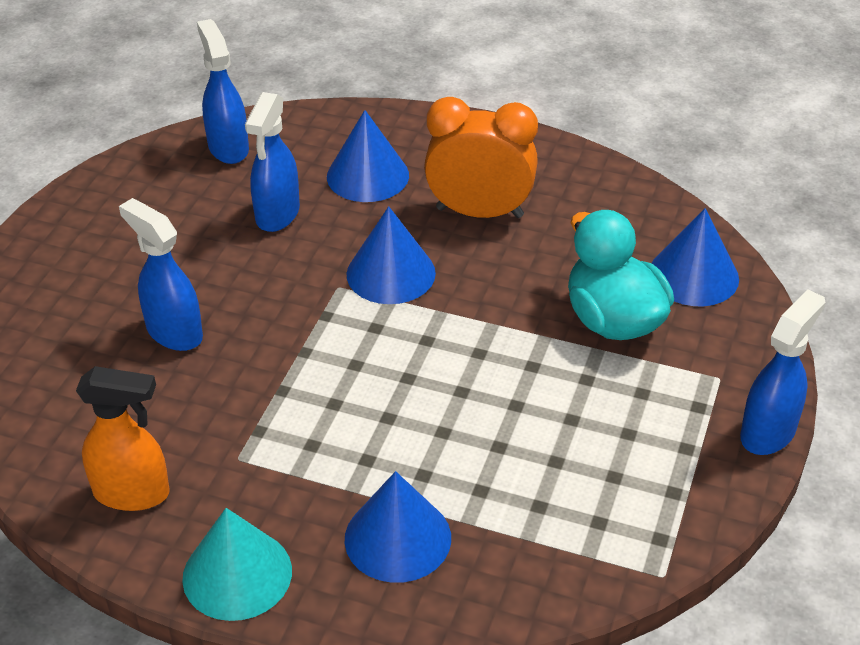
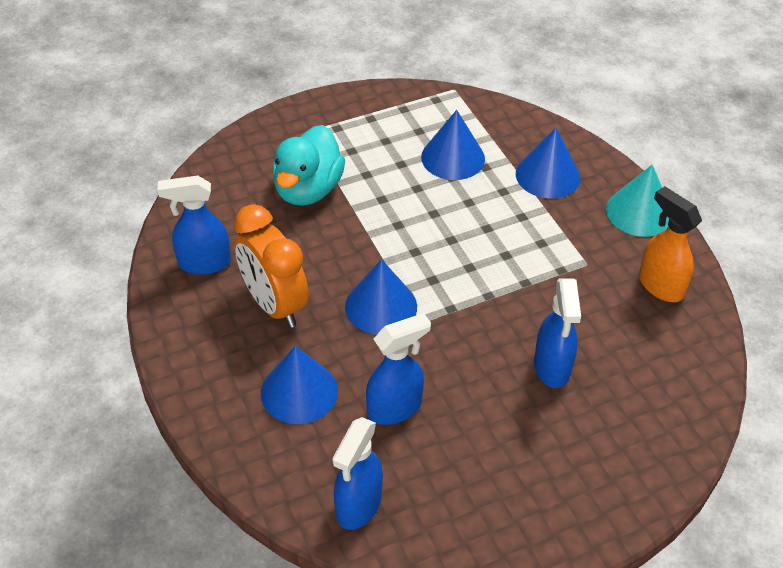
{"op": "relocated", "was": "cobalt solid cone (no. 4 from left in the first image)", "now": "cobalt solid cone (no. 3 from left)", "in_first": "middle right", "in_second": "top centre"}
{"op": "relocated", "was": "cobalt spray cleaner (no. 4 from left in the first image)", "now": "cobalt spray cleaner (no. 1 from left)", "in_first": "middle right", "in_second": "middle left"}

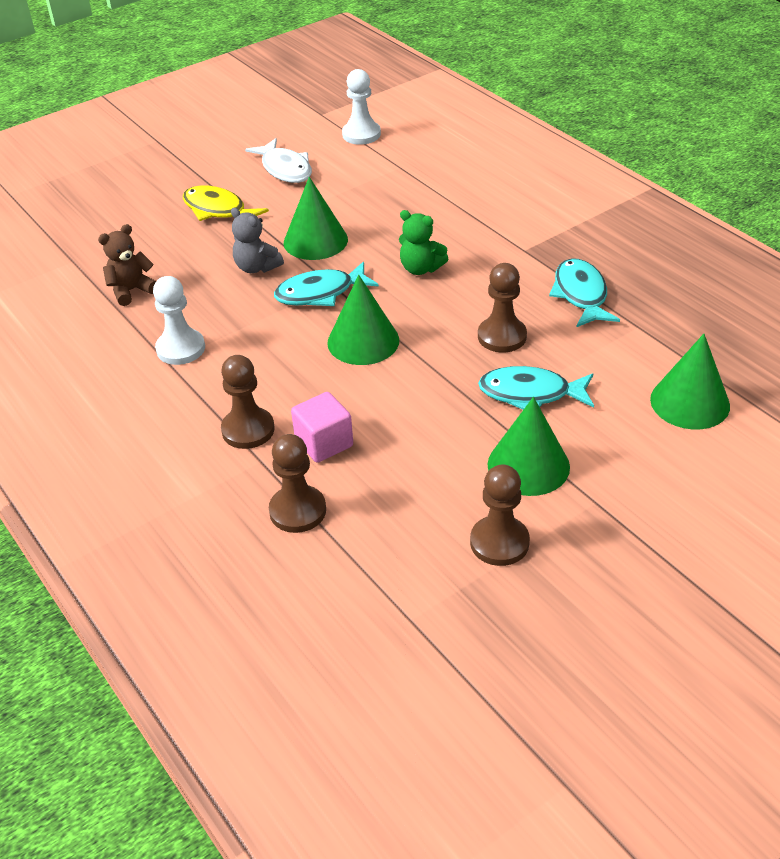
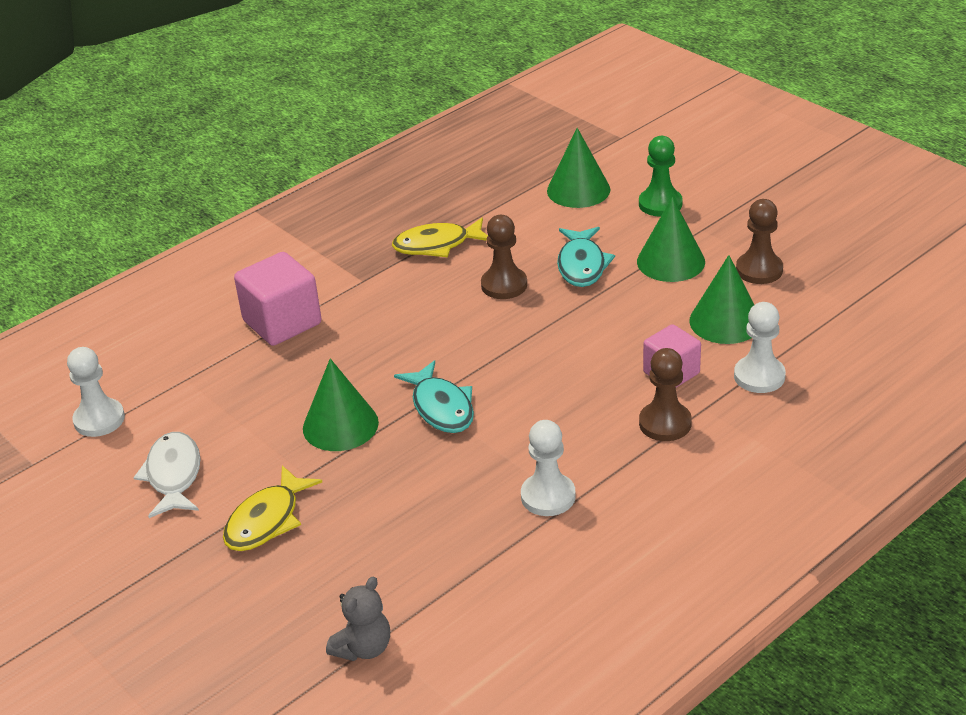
{"op": "missing", "was": "russet stuffed bear", "in_first": "top left"}
{"op": "missing", "was": "leaf-green stuffed bear", "in_first": "top centre"}
{"op": "appeared", "now": "rose-pink block (no. 1 from left)", "in_second": "middle left"}
{"op": "appeared", "now": "leaf-green game pawn", "in_second": "top right"}
{"op": "relocated", "was": "grey stuffed bear", "in_first": "top left", "in_second": "bottom centre"}
{"op": "relocated", "was": "leaf-green solid cone (no. 2 from left in the first image)", "now": "leaf-green solid cone (no. 4 from left)", "in_first": "centre", "in_second": "middle right"}
{"op": "colour", "was": "russet game pawn (no. 2 from left)", "now": "white game pawn (no. 3 from left)", "in_first": "centre", "in_second": "middle right"}
{"op": "colour", "was": "aqua toy fish (no. 3 from left)", "now": "golden toy fish (no. 2 from left)", "in_first": "middle right", "in_second": "top centre"}
{"op": "spun", "was": "white toy fish", "in_first": "top centre", "in_second": "middle left", "clockwise": -60}

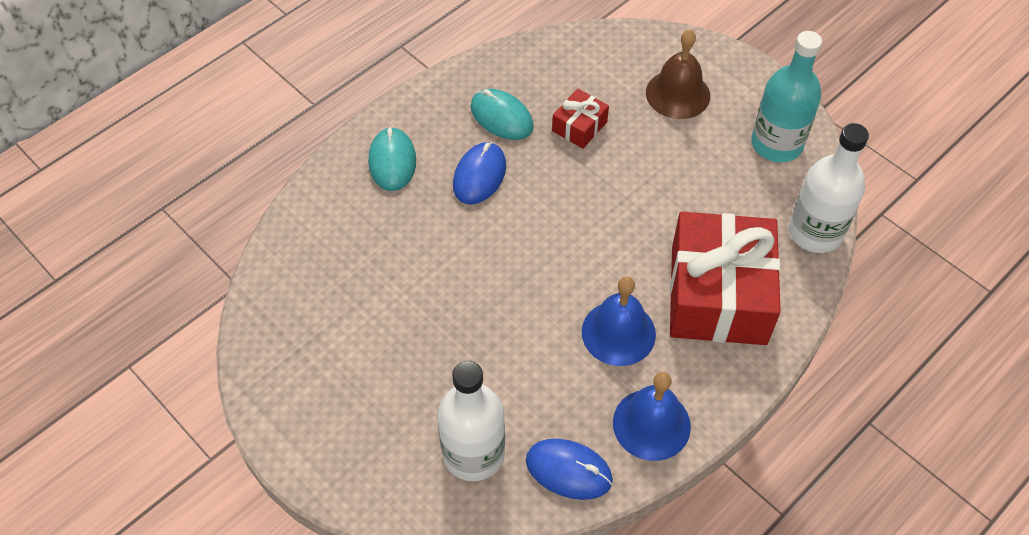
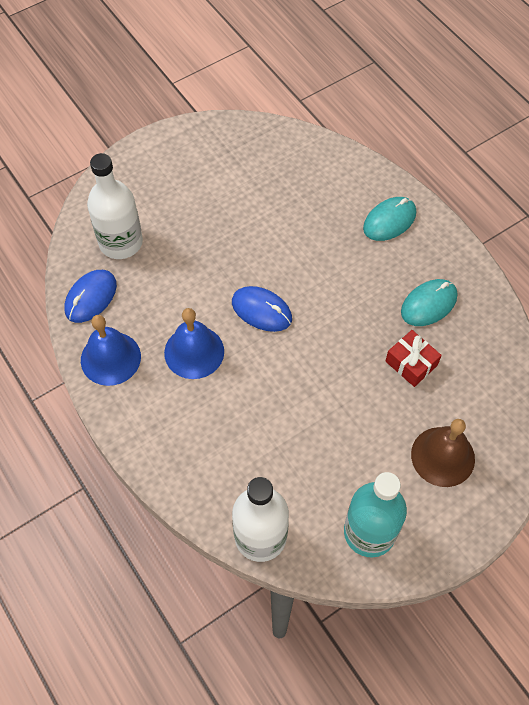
{"op": "missing", "was": "crimson wrapped gift (no. 2 from left)", "in_first": "middle right"}
{"op": "relocated", "was": "cobalt PC mouse (no. 1 from left in the first image)", "now": "cobalt PC mouse (no. 2 from left)", "in_first": "top centre", "in_second": "centre"}
{"op": "spun", "was": "aqua PC mouse (no. 1 from left)", "in_first": "top centre", "in_second": "top right", "clockwise": -45}

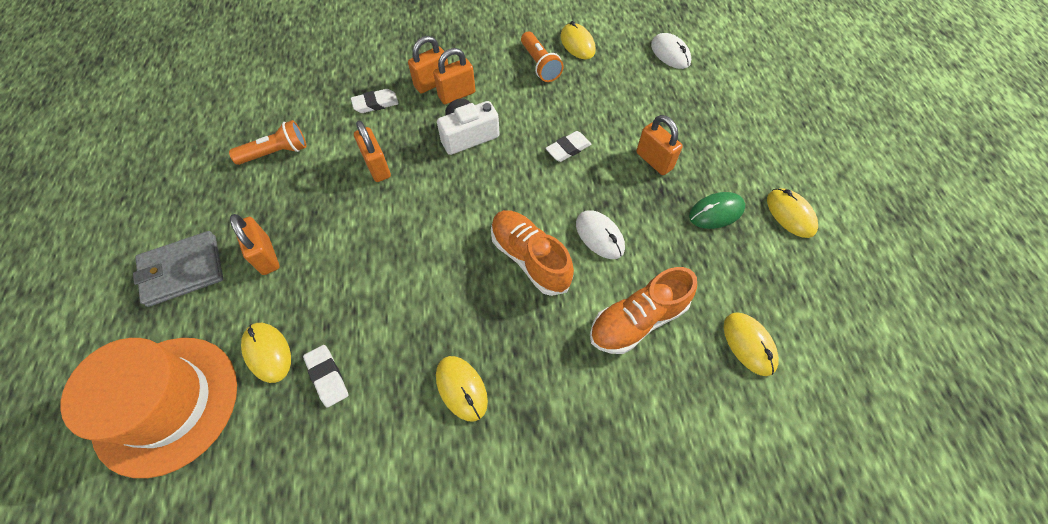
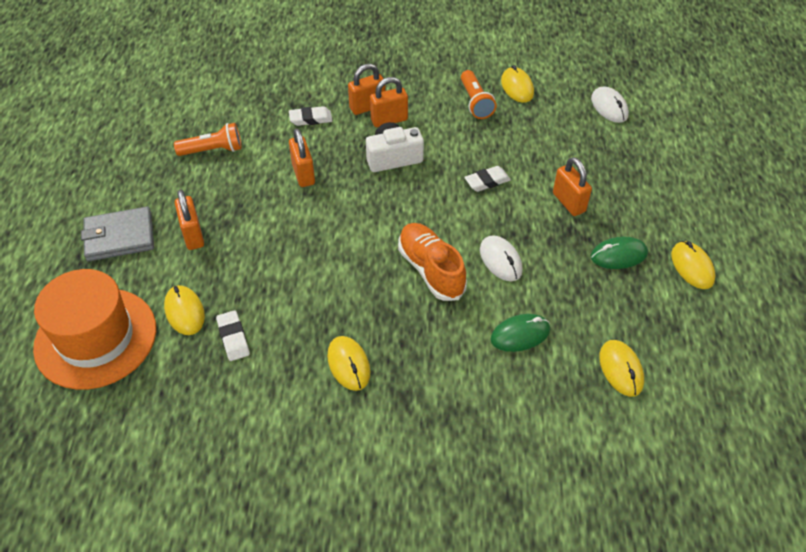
{"op": "exchanged", "was": "orange shoe (no. 2 from left)", "now": "leaf-green PC mouse (no. 1 from left)", "in_first": "centre", "in_second": "centre"}

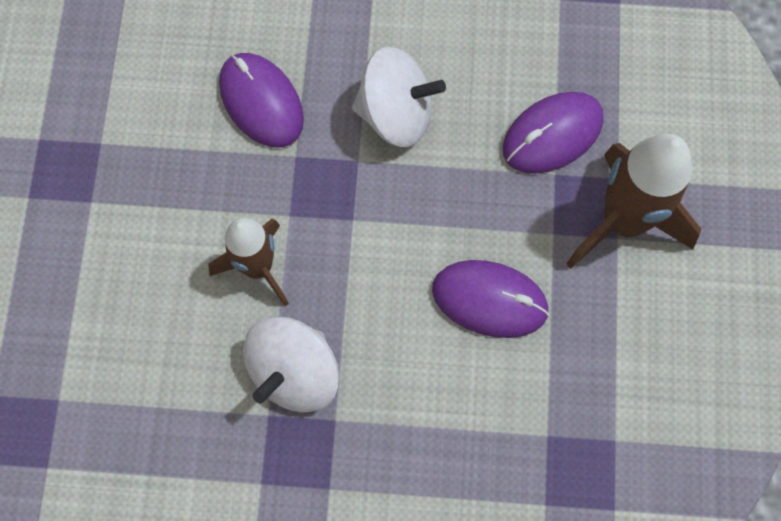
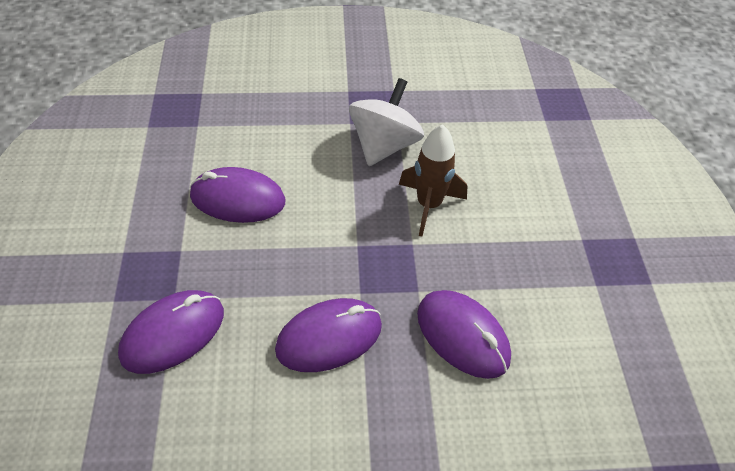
{"op": "missing", "was": "russet rocket (no. 2 from left)", "in_first": "middle right"}
{"op": "exchanged", "was": "white whirligig (no. 2 from left)", "now": "royal purple PC mouse (no. 3 from left)", "in_first": "top centre", "in_second": "bottom centre"}

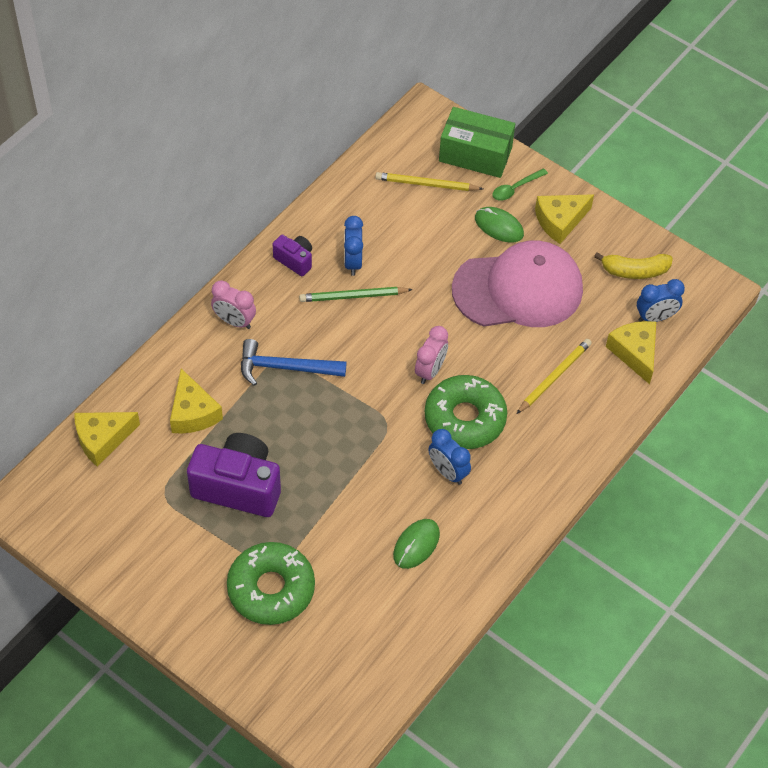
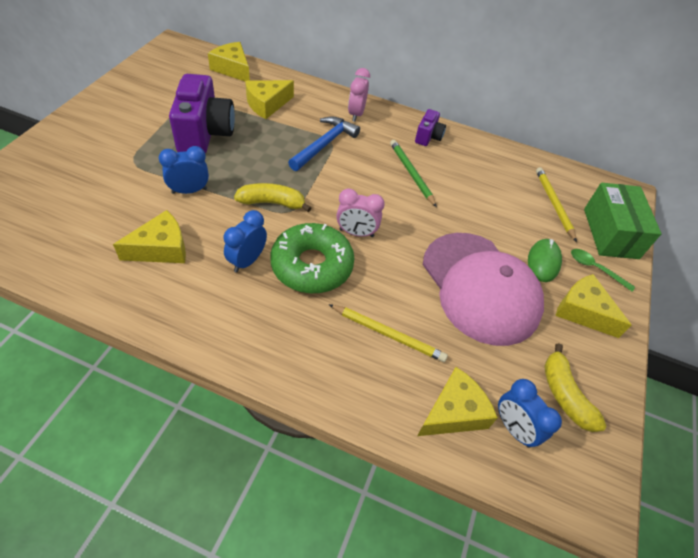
{"op": "missing", "was": "leaf-green doughnut (no. 1 from left)", "in_first": "bottom centre"}
{"op": "appeared", "now": "golden banana (no. 1 from left)", "in_second": "centre"}
{"op": "relocated", "was": "cobalt clock (no. 1 from left)", "in_first": "top centre", "in_second": "top left"}
{"op": "exchanged", "was": "leaf-green PC mouse (no. 1 from left)", "now": "golden piece of cheese (no. 1 from left)", "in_first": "bottom centre", "in_second": "middle left"}
{"op": "spun", "was": "cobalt claw hammer", "in_first": "centre", "in_second": "top centre", "clockwise": 45}

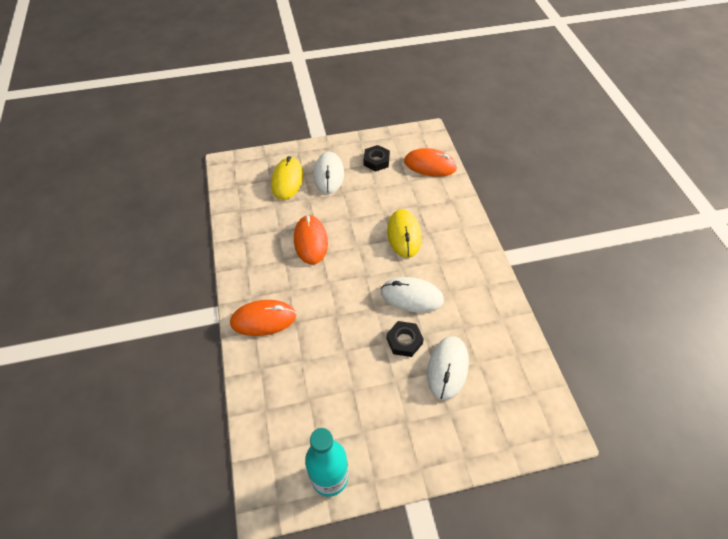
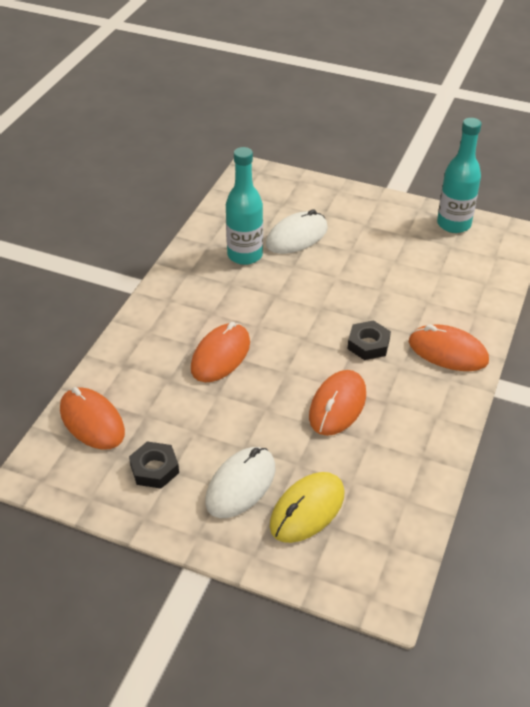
{"op": "missing", "was": "white PC mouse (no. 2 from left)", "in_first": "centre"}
{"op": "appeared", "now": "aqua drink bottle (no. 1 from left)", "in_second": "top centre"}
{"op": "relocated", "was": "black hexagon nut (no. 2 from left)", "in_first": "centre", "in_second": "middle right"}
{"op": "colour", "was": "golden PC mouse (no. 2 from left)", "now": "orange PC mouse (no. 2 from left)", "in_first": "centre", "in_second": "centre"}

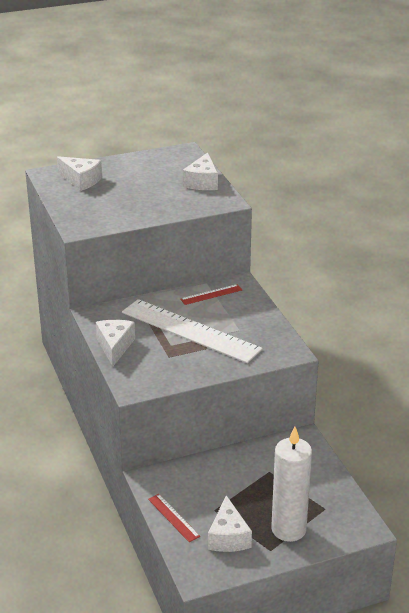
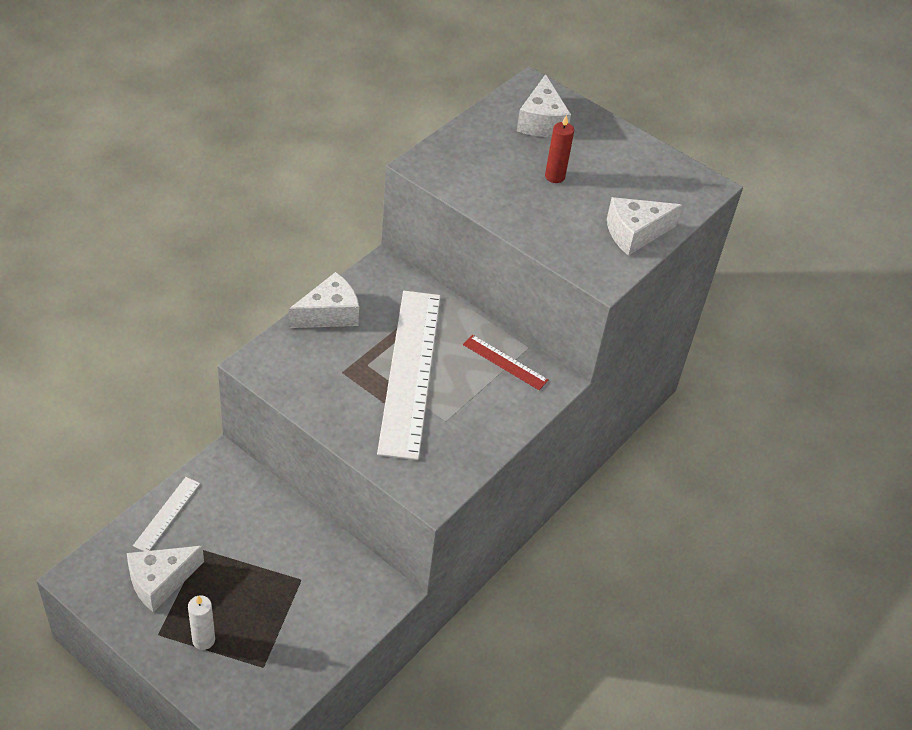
{"op": "appeared", "now": "crimson candle", "in_second": "top centre"}
{"op": "colour", "was": "crimson straightedge (no. 1 from left)", "now": "white straightedge (no. 1 from left)", "in_first": "bottom centre", "in_second": "bottom left"}
{"op": "size", "was": "white candle", "in_first": "bottom right", "in_second": "bottom left", "ratio": 0.47}

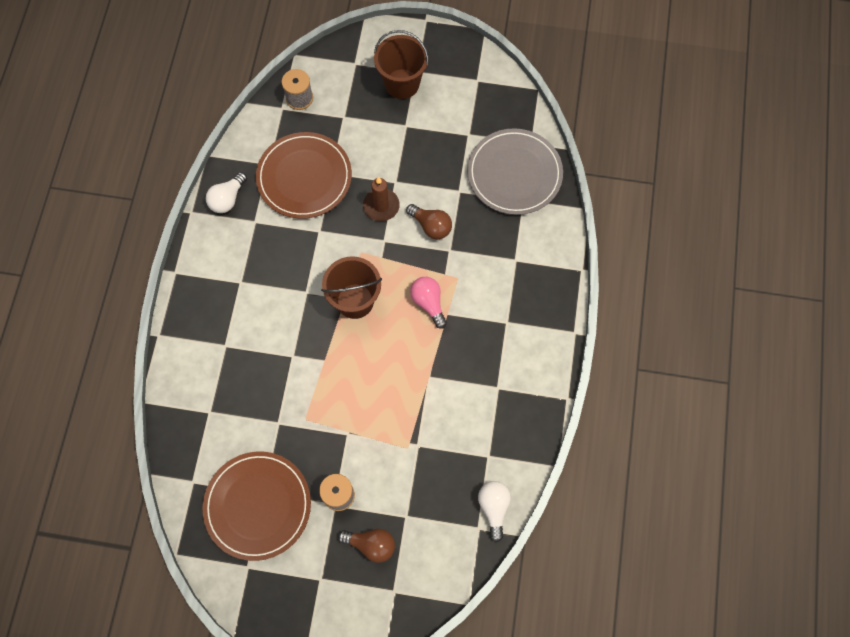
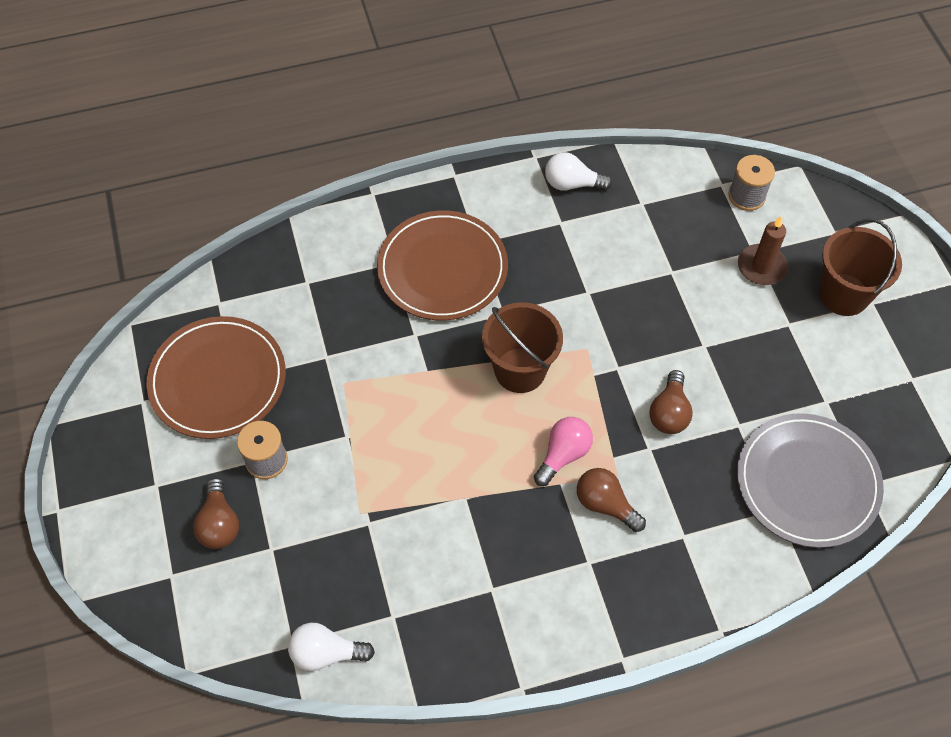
{"op": "appeared", "now": "russet lightbulb (no. 2 from left)", "in_second": "bottom centre"}
{"op": "relocated", "was": "russet dinner plate (no. 2 from left)", "in_first": "top centre", "in_second": "centre"}
{"op": "relocated", "was": "russet candle", "in_first": "top centre", "in_second": "middle right"}
{"op": "spun", "was": "white lightbulb (no. 2 from left in the first image)", "in_first": "bottom centre", "in_second": "bottom centre", "clockwise": -150}

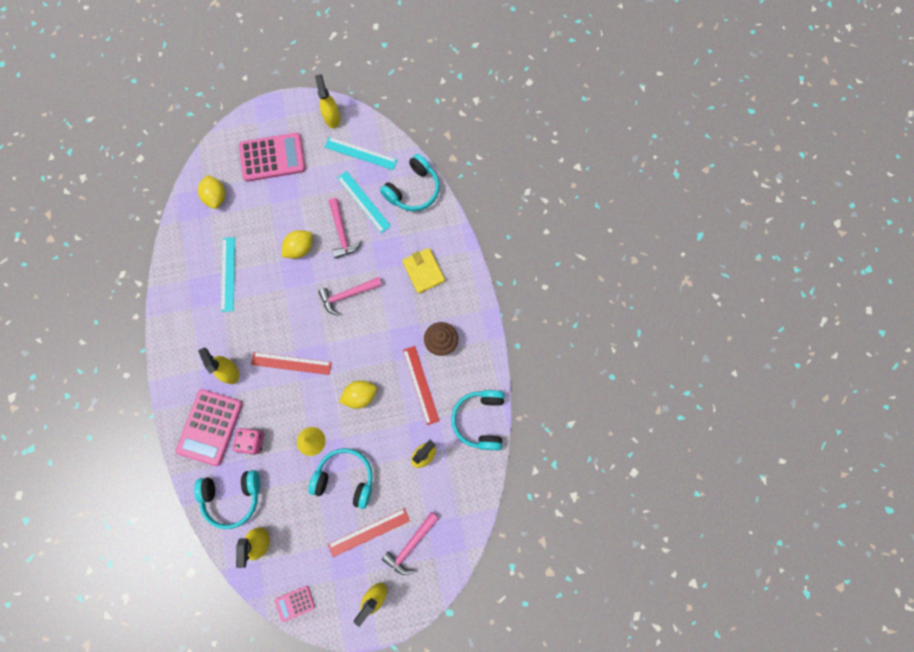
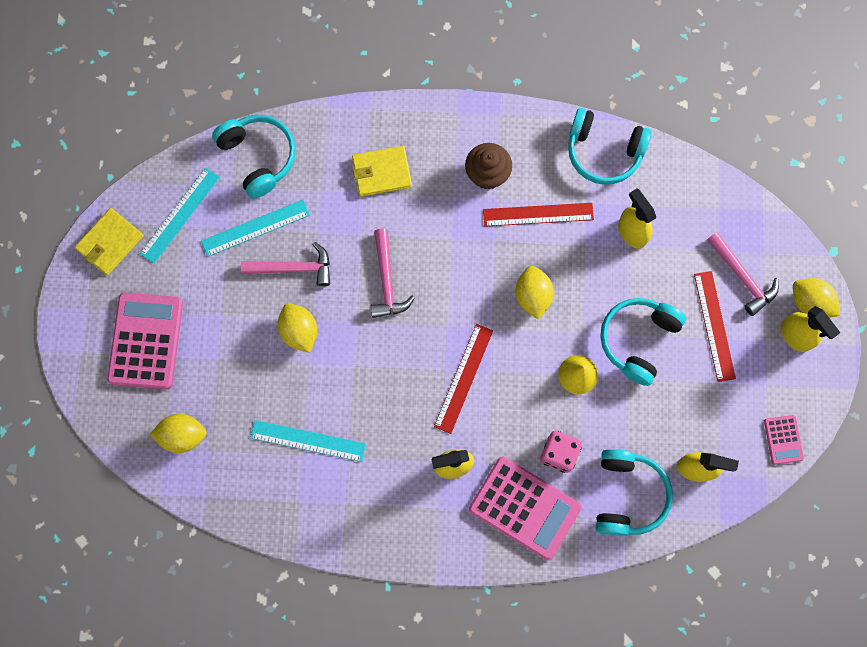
{"op": "appeared", "now": "golden toy lemon (no. 4 from left)", "in_second": "middle right"}
{"op": "exchanged", "was": "golden spray cleaner (no. 3 from left)", "now": "golden wallet (no. 1 from left)", "in_first": "top centre", "in_second": "middle left"}

